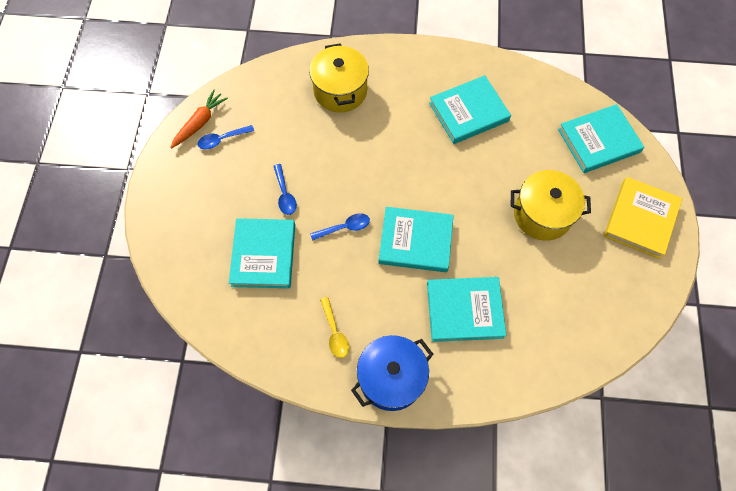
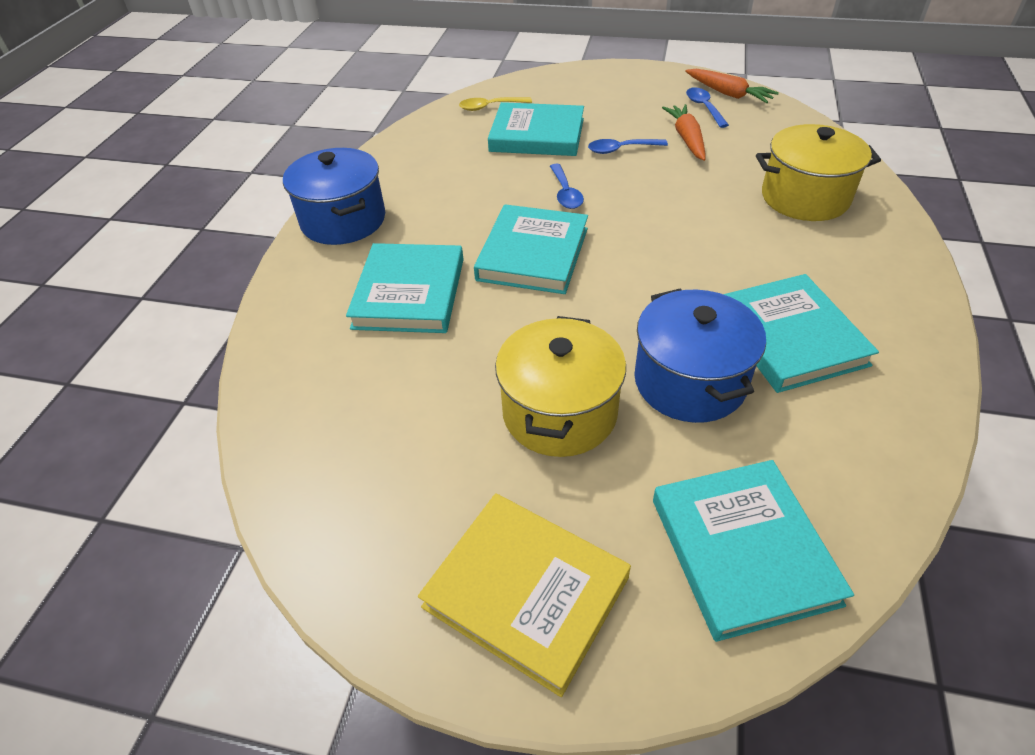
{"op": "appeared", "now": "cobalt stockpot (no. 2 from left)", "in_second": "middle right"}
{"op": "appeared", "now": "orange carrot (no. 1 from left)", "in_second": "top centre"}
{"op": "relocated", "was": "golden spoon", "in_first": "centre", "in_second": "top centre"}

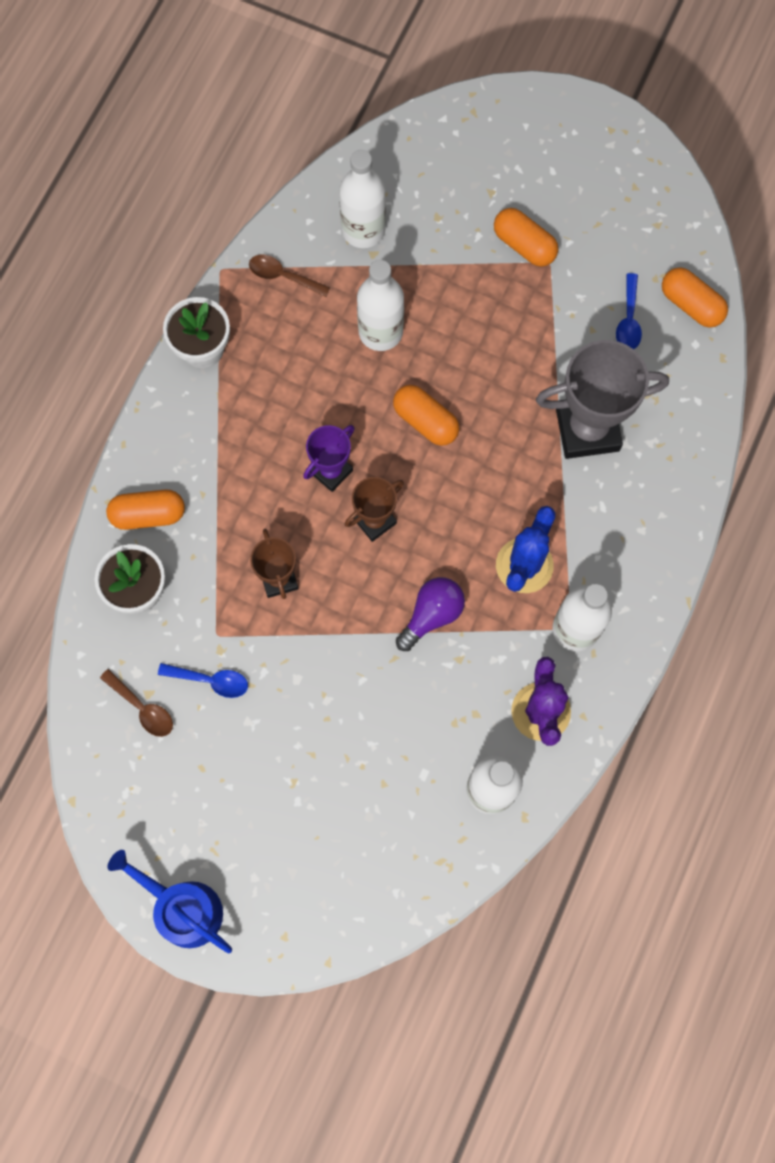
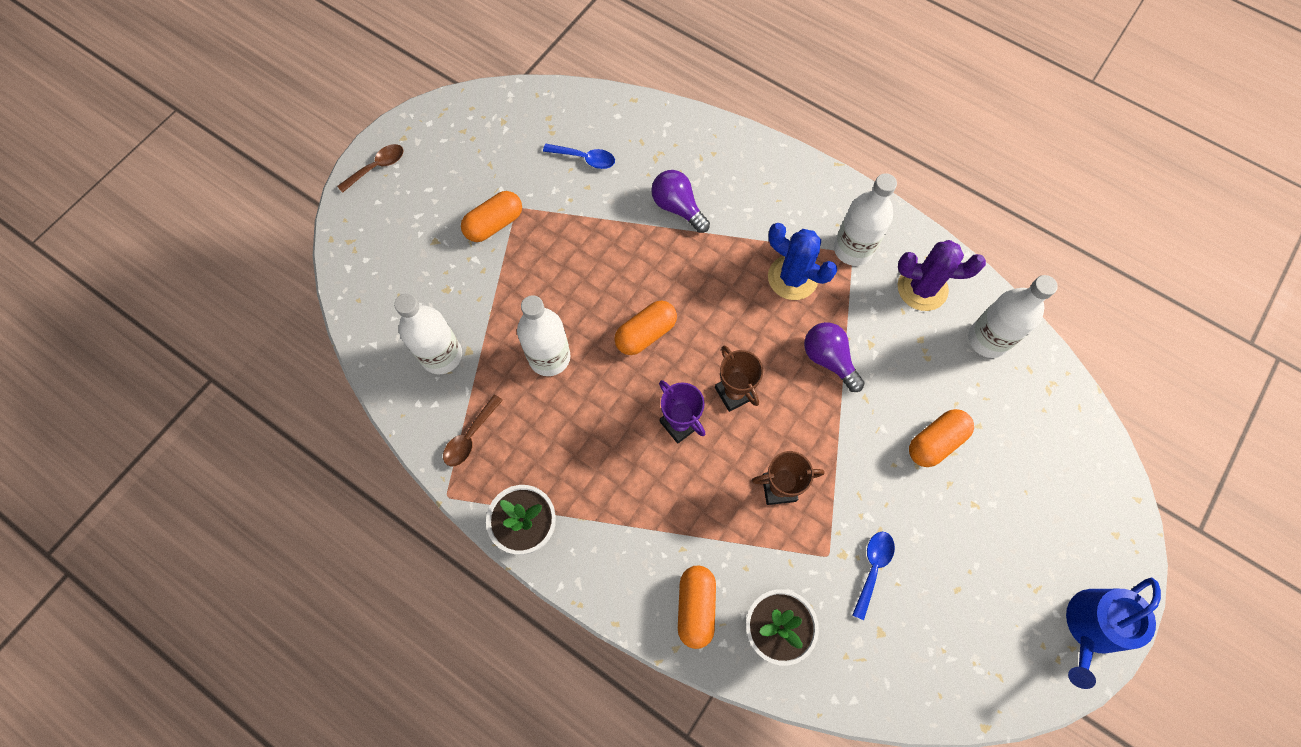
{"op": "relocated", "was": "russet spoon (no. 1 from left)", "in_first": "middle left", "in_second": "top left"}
{"op": "relocated", "was": "orange capsule (no. 4 from left)", "in_first": "top right", "in_second": "middle right"}
{"op": "exchanged", "was": "grey trophy", "now": "royal purple lightbulb (no. 1 from left)", "in_first": "middle right", "in_second": "top centre"}

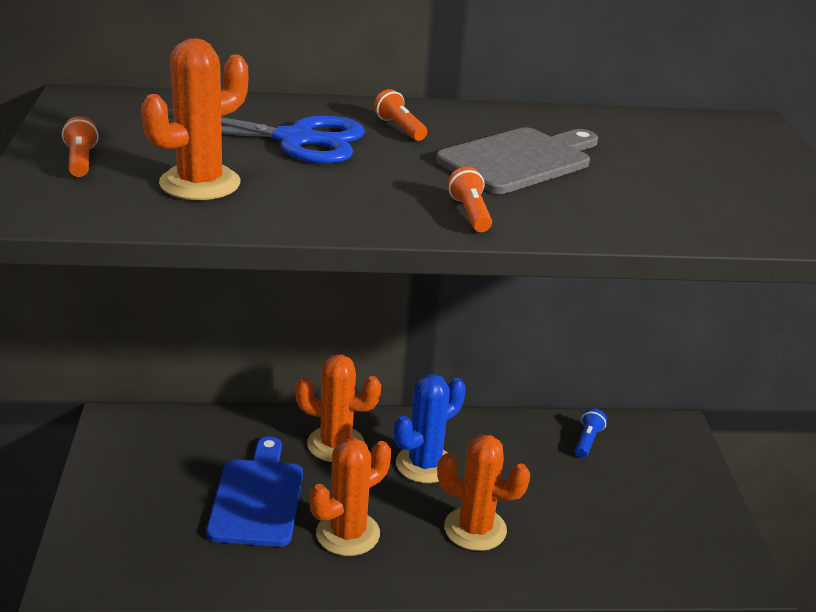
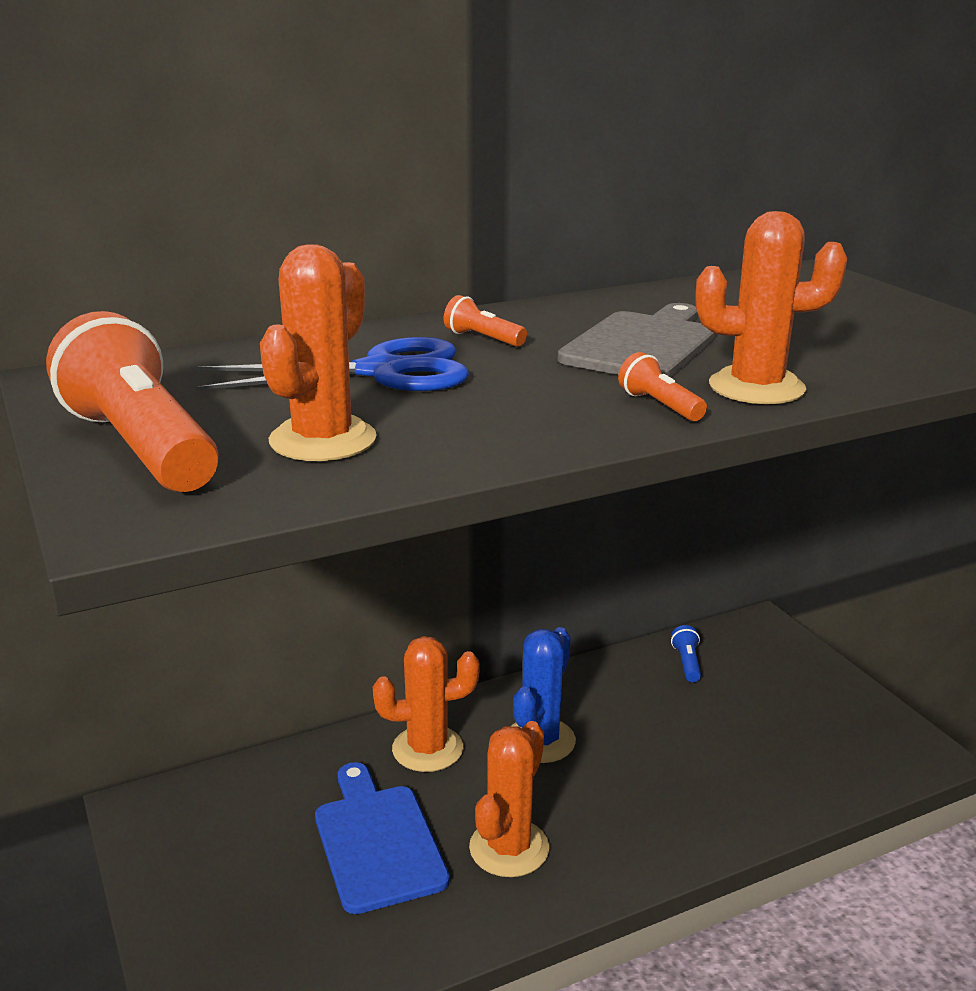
{"op": "relocated", "was": "orange cactus (no. 4 from left)", "in_first": "bottom centre", "in_second": "top right"}
{"op": "size", "was": "orange torch (no. 1 from left)", "in_first": "top left", "in_second": "middle left", "ratio": 2.33}

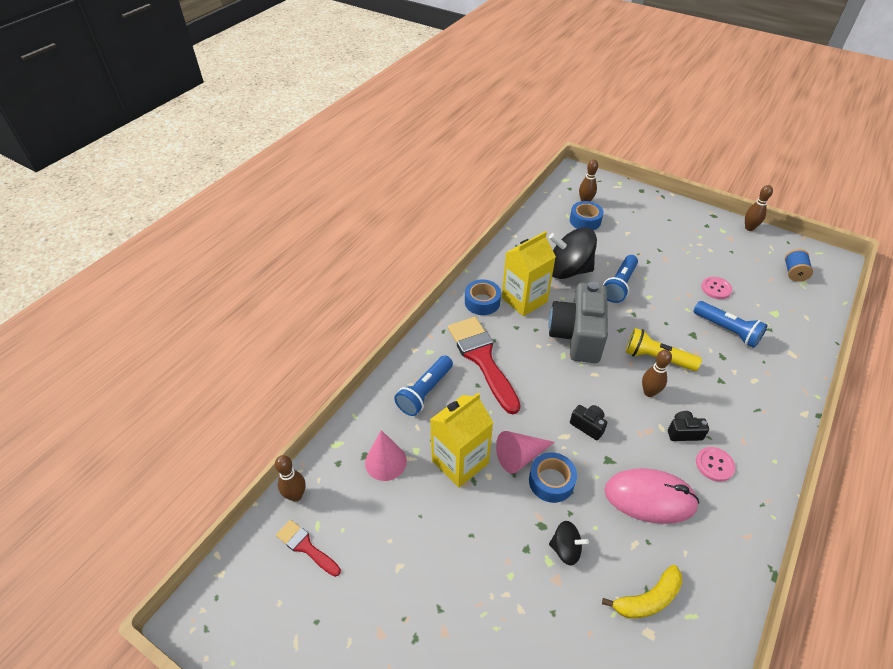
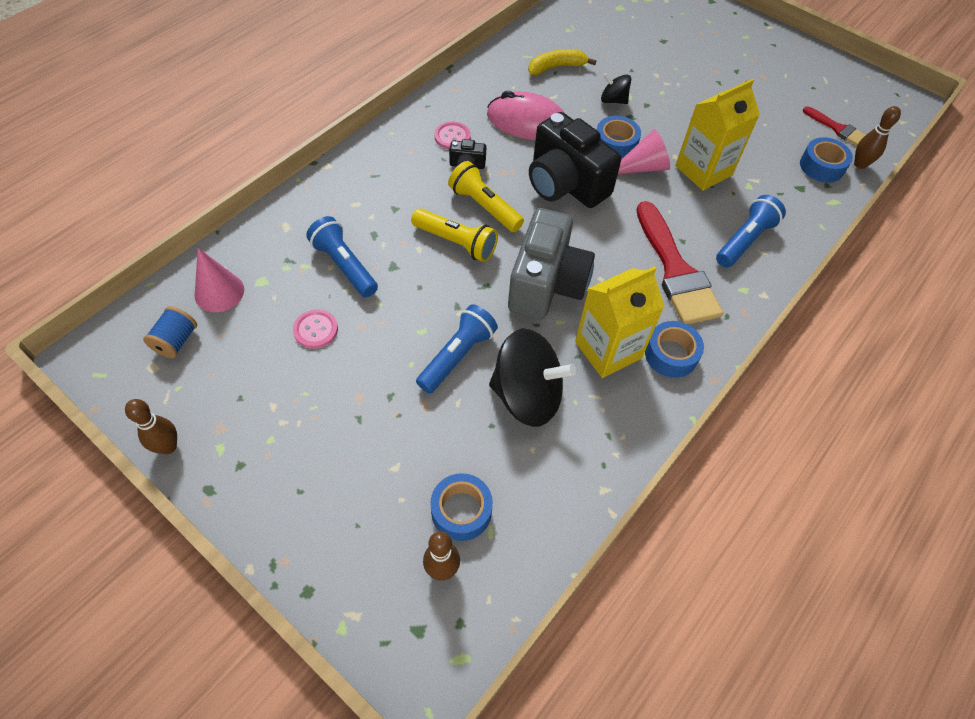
{"op": "appeared", "now": "cobalt roll of tape (no. 4 from left)", "in_second": "top right"}
{"op": "relocated", "was": "rose-pink solid cone (no. 1 from left)", "in_first": "bottom centre", "in_second": "middle left"}
{"op": "exchanged", "was": "russet bowling pin (no. 3 from left)", "now": "golden torch (no. 2 from left)", "in_first": "middle right", "in_second": "top centre"}
{"op": "size", "was": "black photo camera (no. 1 from left in the first image)", "in_first": "centre", "in_second": "top centre", "ratio": 2.36}

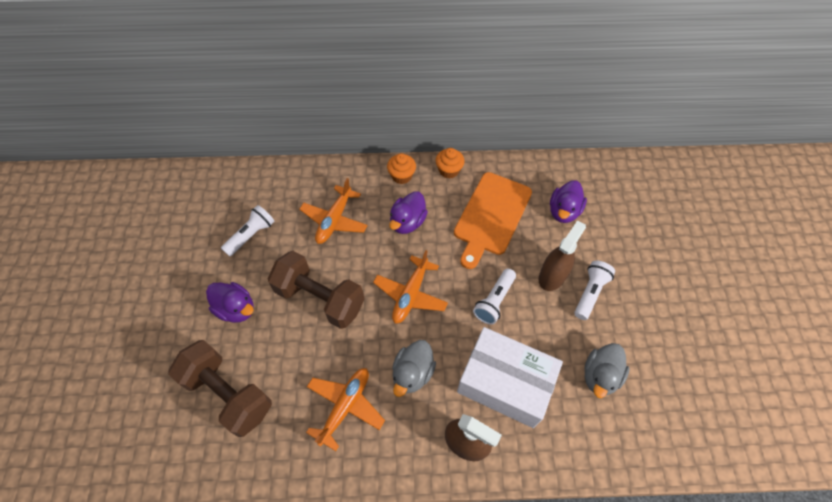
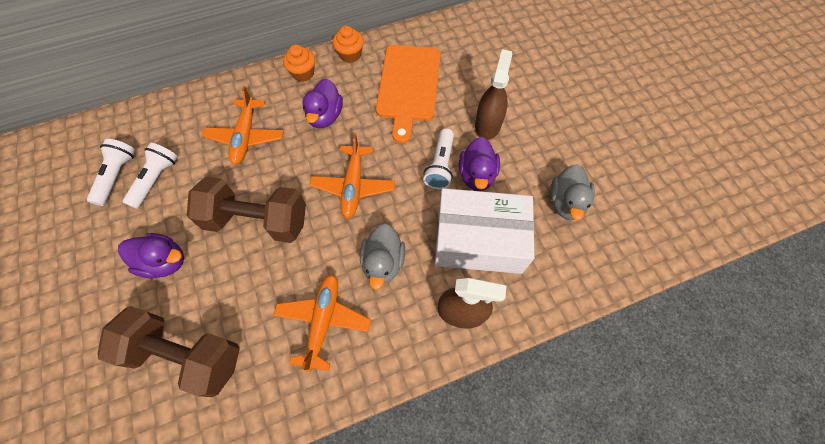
{"op": "relocated", "was": "royal purple toy duck (no. 3 from left)", "in_first": "middle right", "in_second": "centre"}
{"op": "relocated", "was": "white torch (no. 3 from left in the first image)", "now": "white torch (no. 1 from left)", "in_first": "middle right", "in_second": "middle left"}

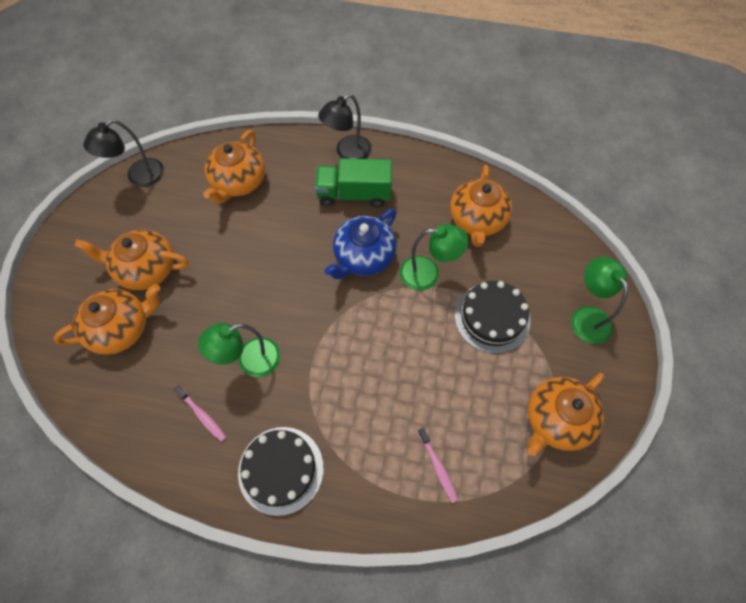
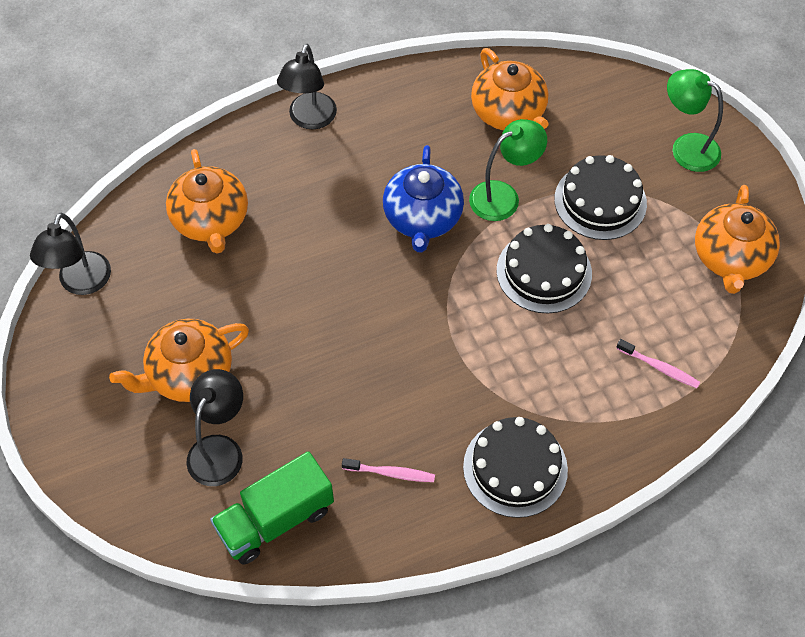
{"op": "missing", "was": "leaf-green desk lamp (no. 1 from left)", "in_first": "middle left"}
{"op": "appeared", "now": "black cake (no. 2 from left)", "in_second": "middle right"}
{"op": "relocated", "was": "leaf-green truck", "in_first": "top centre", "in_second": "bottom centre"}
{"op": "exchanged", "was": "orange tea pot (no. 1 from left)", "now": "black desk lamp (no. 2 from left)", "in_first": "middle left", "in_second": "bottom left"}

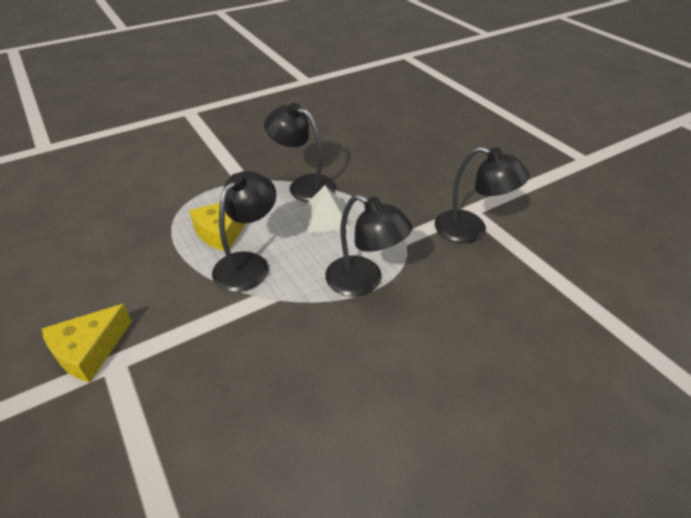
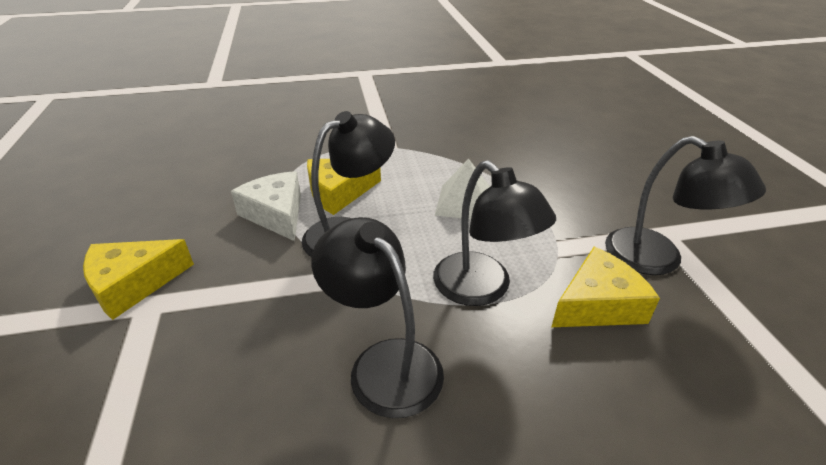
{"op": "appeared", "now": "white piece of cheese", "in_second": "middle left"}
{"op": "appeared", "now": "golden piece of cheese (no. 3 from left)", "in_second": "middle right"}
{"op": "relocated", "was": "black desk lamp (no. 2 from left)", "in_first": "top centre", "in_second": "bottom centre"}

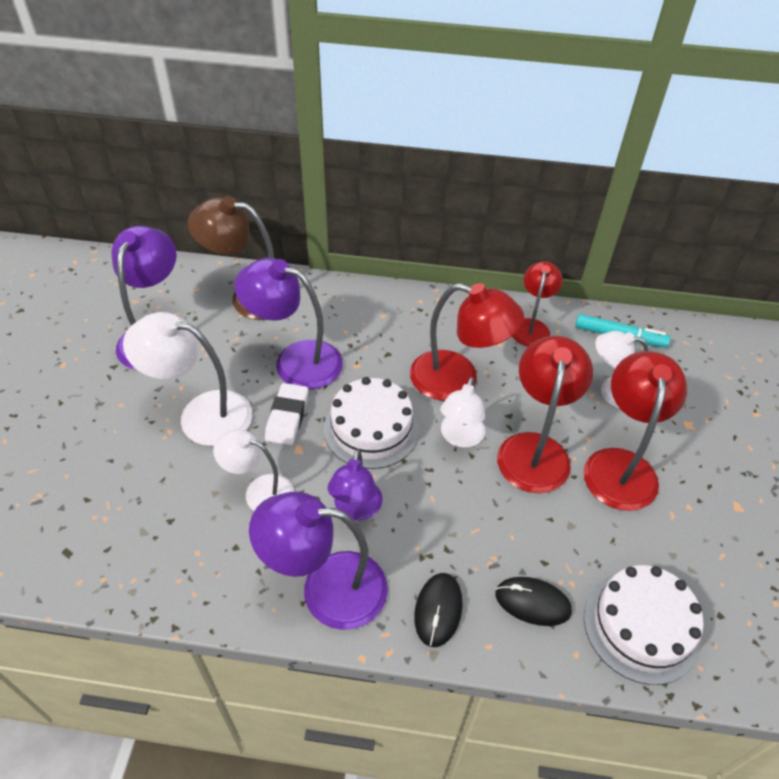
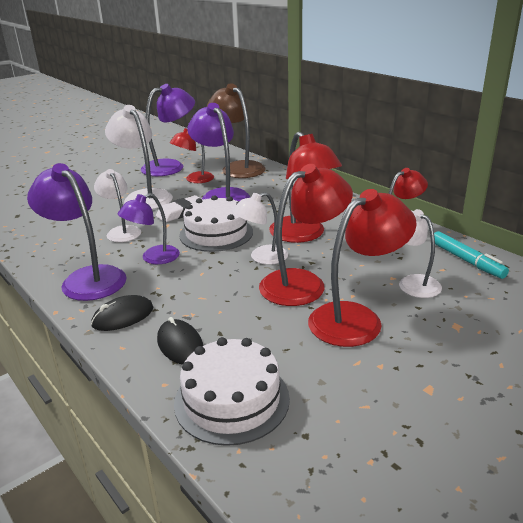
{"op": "appeared", "now": "crimson desk lamp (no. 1 from left)", "in_second": "top centre"}

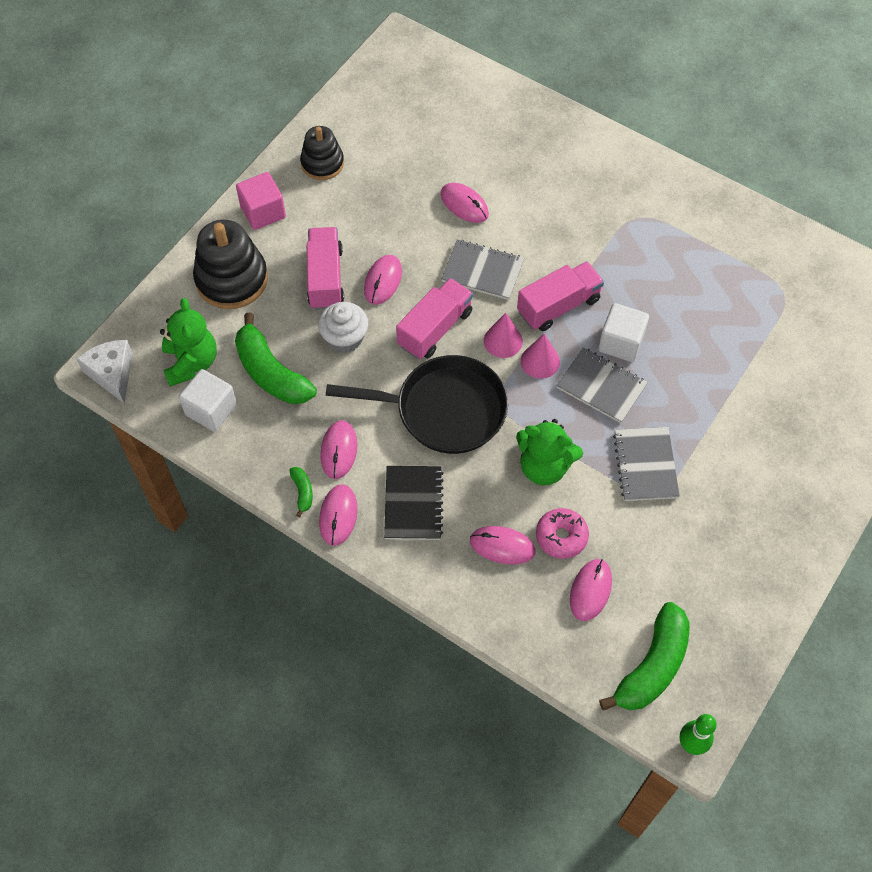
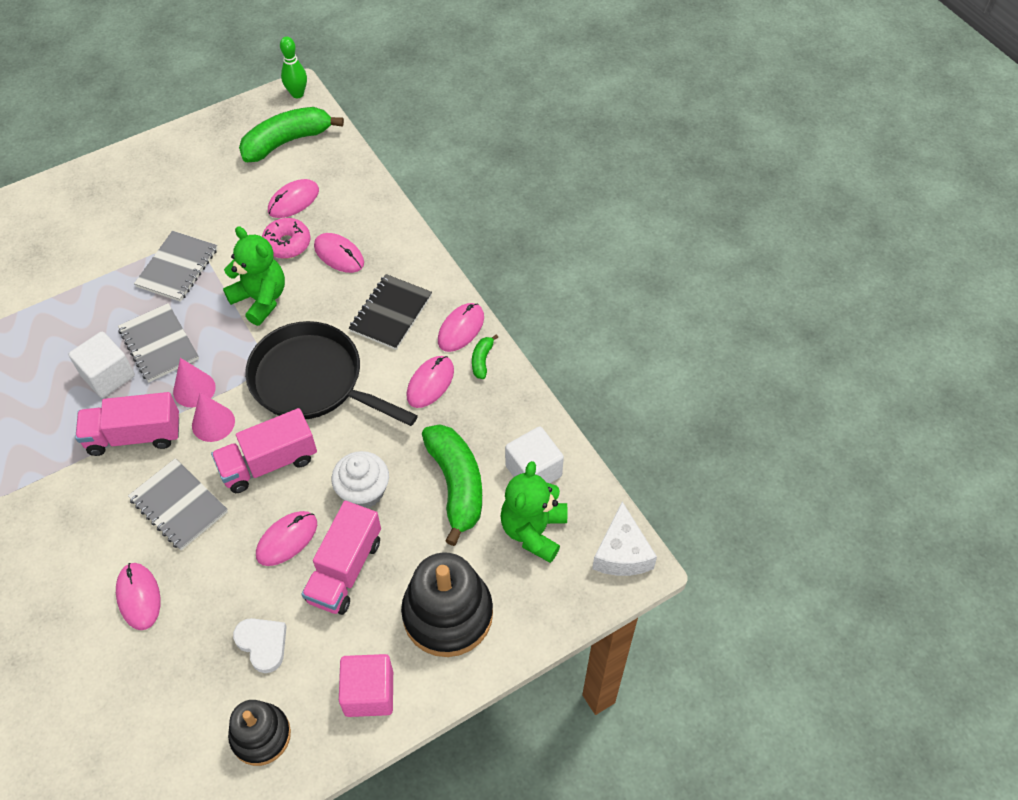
{"op": "appeared", "now": "white heart", "in_second": "bottom left"}

